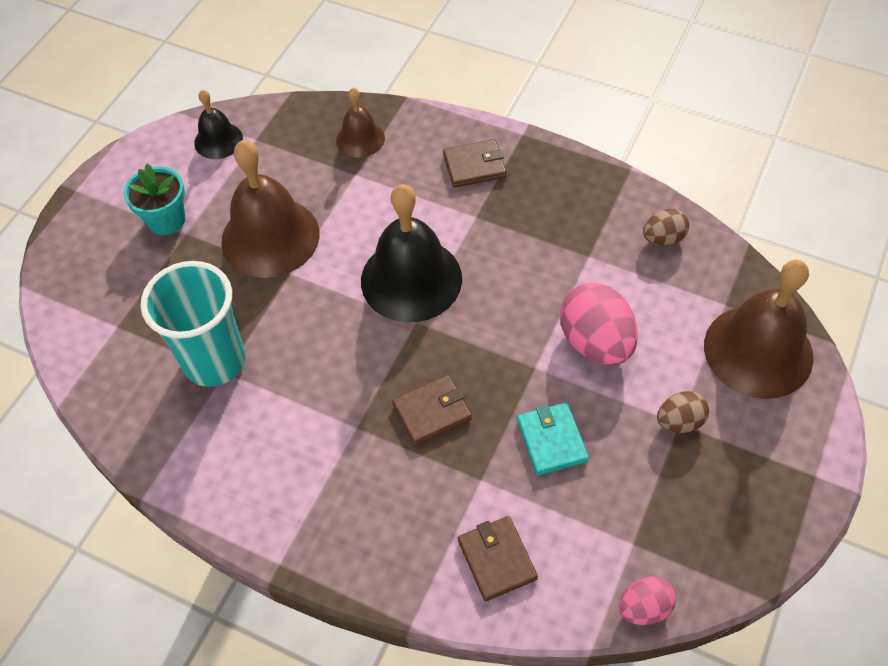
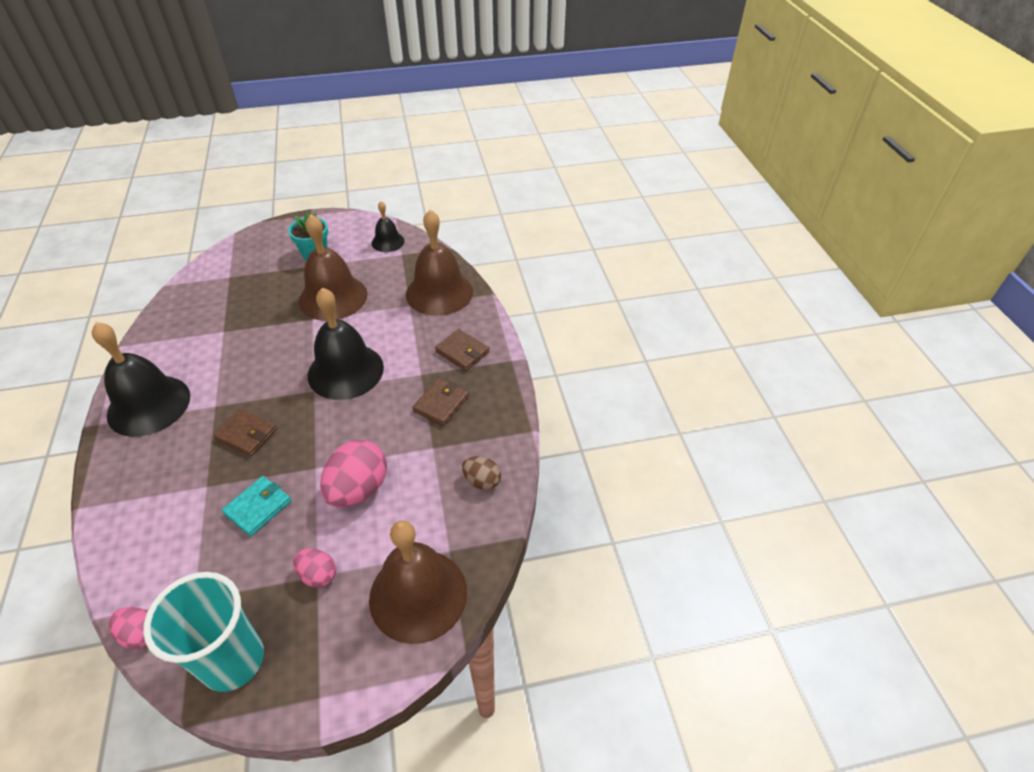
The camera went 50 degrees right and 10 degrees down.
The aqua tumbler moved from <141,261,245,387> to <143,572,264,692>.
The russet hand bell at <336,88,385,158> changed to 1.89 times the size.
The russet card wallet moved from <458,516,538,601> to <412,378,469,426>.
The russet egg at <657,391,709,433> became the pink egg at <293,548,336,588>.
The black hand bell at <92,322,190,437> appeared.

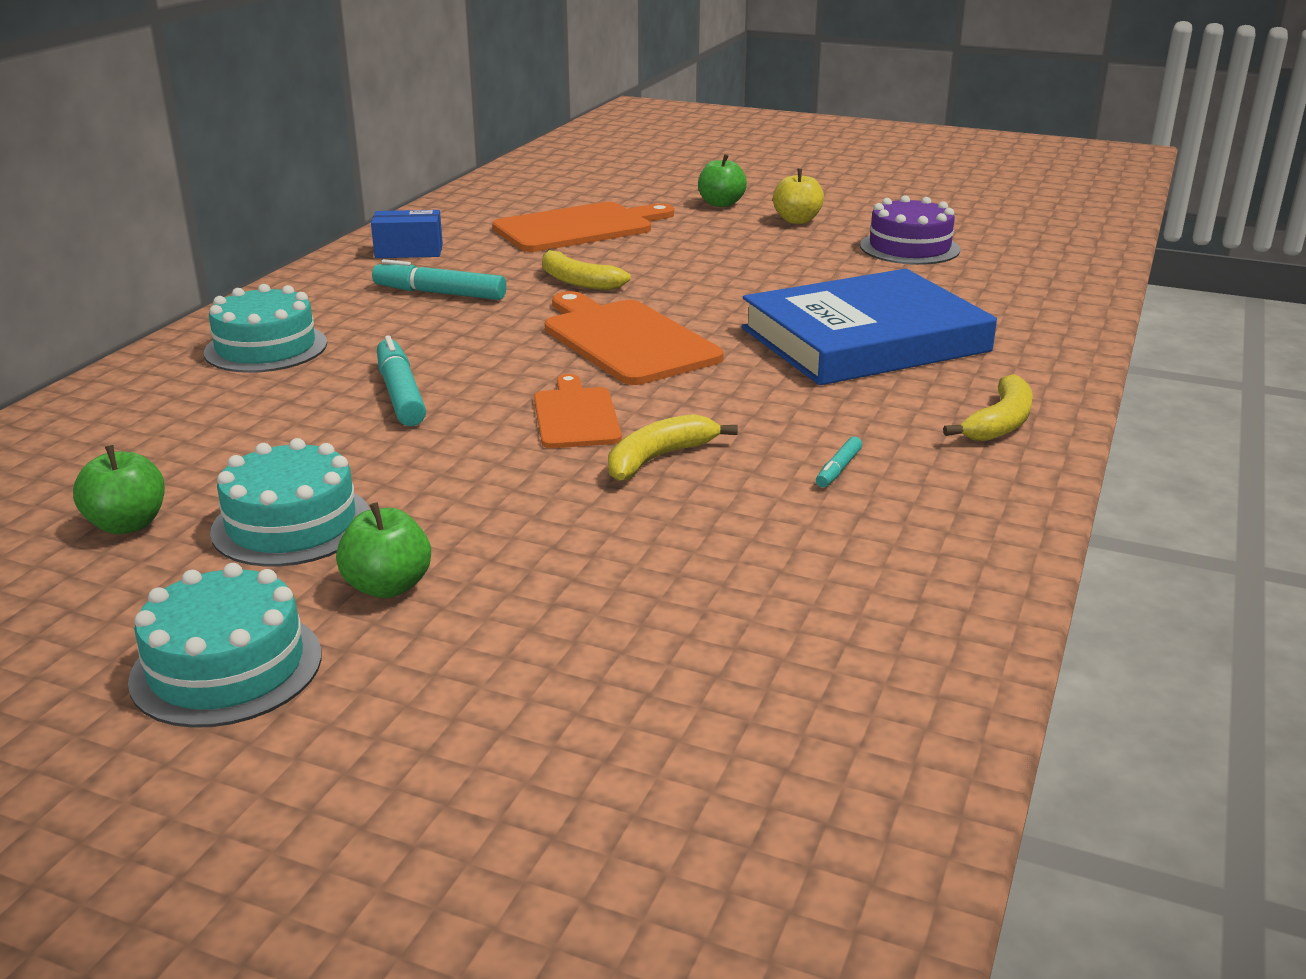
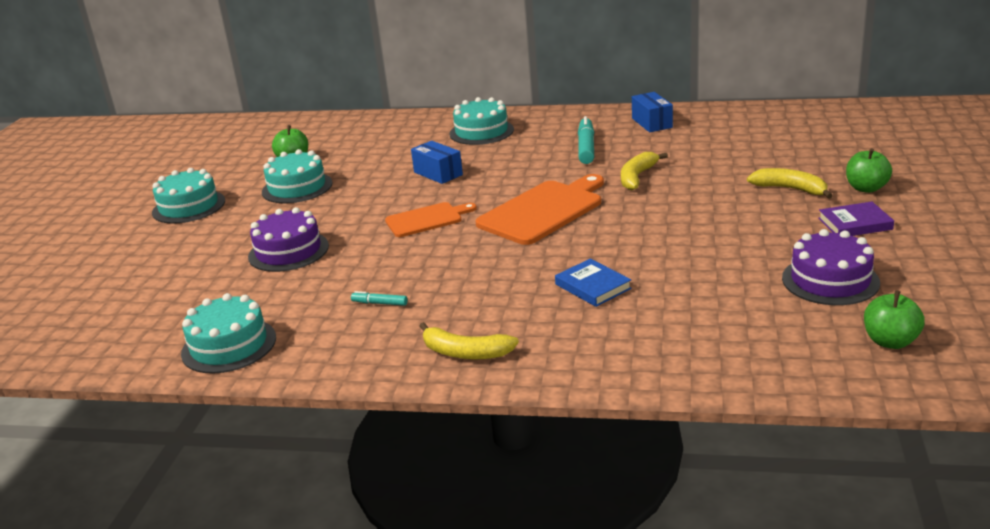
The camera went 80 degrees right and 0 degrees up.
The green apple moved from <336,502,431,598> to <864,290,925,349>.
The aqua marker pen at <377,335,426,426> was replaced by the royal blue parcel at <411,141,463,184>.
The bright orange chopping board at <492,202,674,252> disappeared.
The yellow banana moved from <608,414,738,481> to <747,168,833,199>.
The royal blue hardback at <742,269,997,385> changed to 0.40 times the size.
The yellow apple at <773,169,824,224> was replaced by the purple hardback at <818,202,894,236>.
The aqua cake at <181,293,276,373> appeared.
The purple cake at <248,207,329,272> appeared.

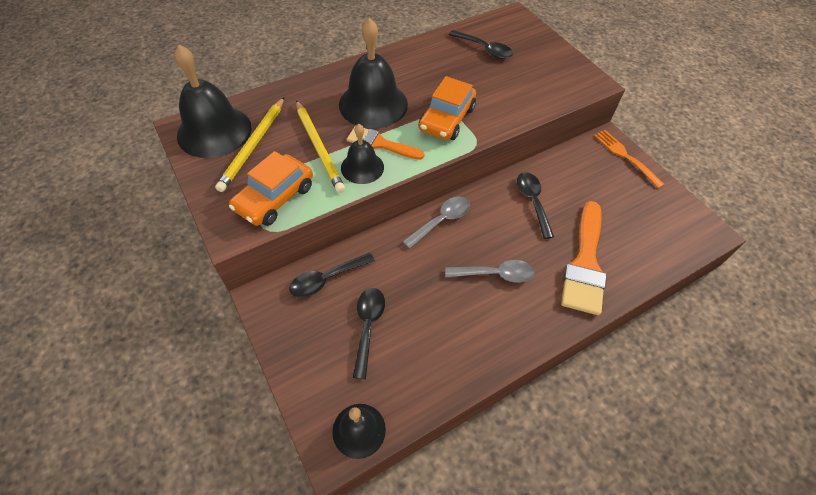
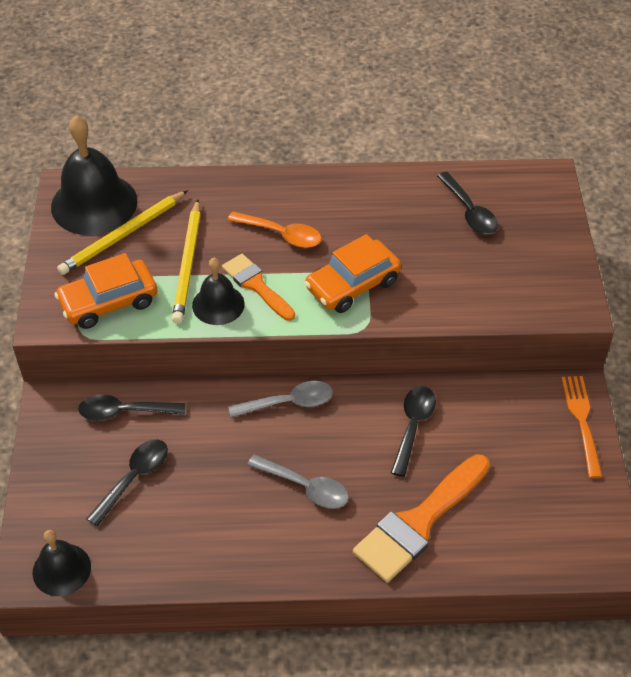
The camera went 30 degrees right and 5 degrees down.
The black hand bell at <339,18,408,129> was replaced by the bright orange spoon at <228,211,322,248>.

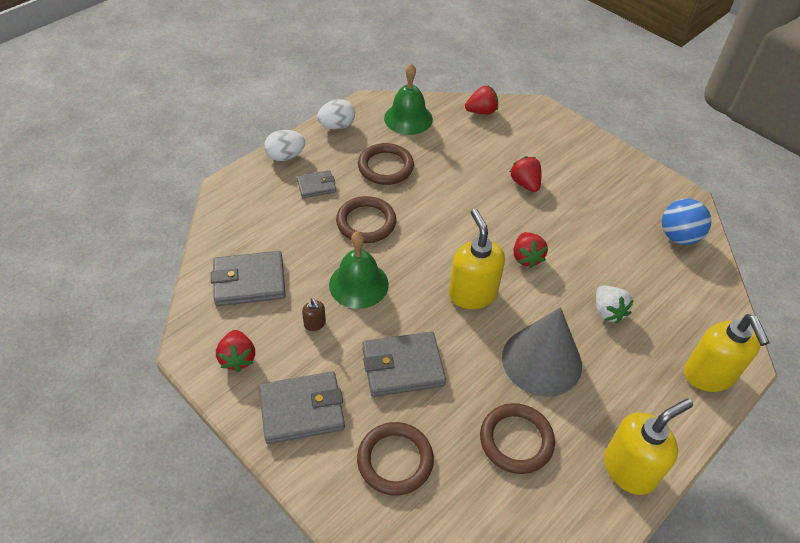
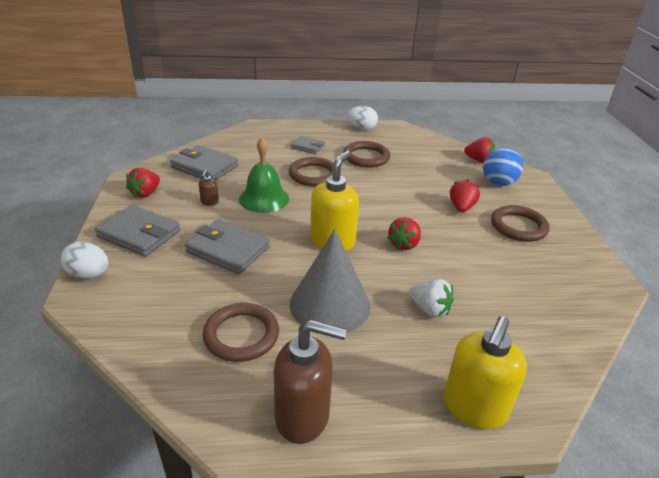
The camera went 40 degrees right and 15 degrees down.
The snow-white egg moved from <264,130,305,161> to <61,241,108,279>.
The russet ring moved from <357,422,434,496> to <491,205,550,242>.
The green hand bell at <384,64,433,135> disappeared.
The snow-white toy strawberry at <596,286,634,324> turned 75 degrees counterclockwise.
The yellow soap dispenser at <604,399,693,495> became the russet soap dispenser at <274,320,347,444>.
The royal blue ball moved from <662,198,711,245> to <483,147,523,186>.

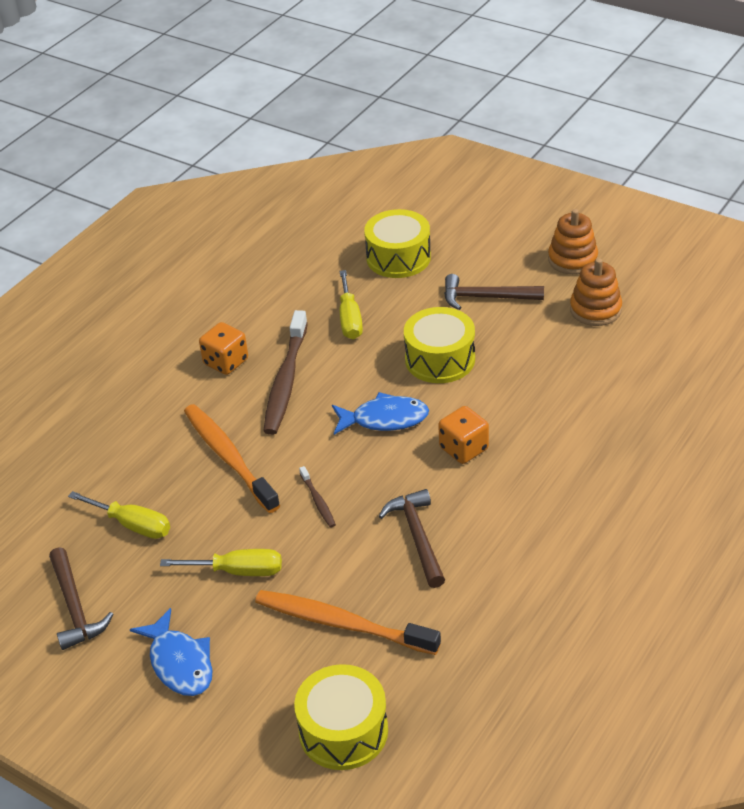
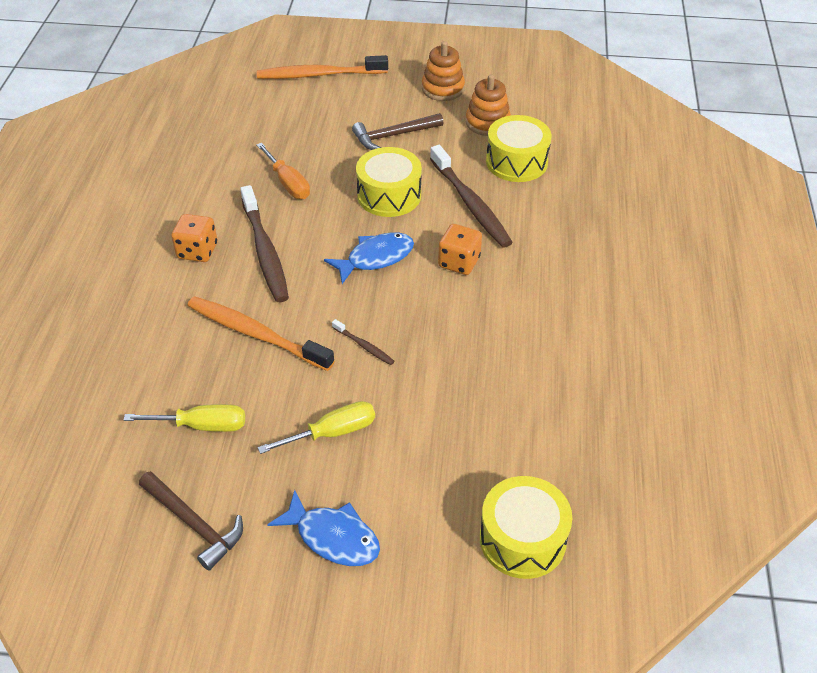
The camera went 30 degrees left and 5 degrees up.
The bright orange toothbrush moved from <255,590,441,655> to <257,55,388,79>.
The yellow screwdriver at <340,270,363,339> became the bright orange screwdriver at <256,143,310,199>.
The yellow snare drum moved from <364,209,431,278> to <486,115,552,182>.
The russet carpenter's hammer at <379,489,445,588> disappeared.
The russet toothbrush at <430,145,513,248> appeared.

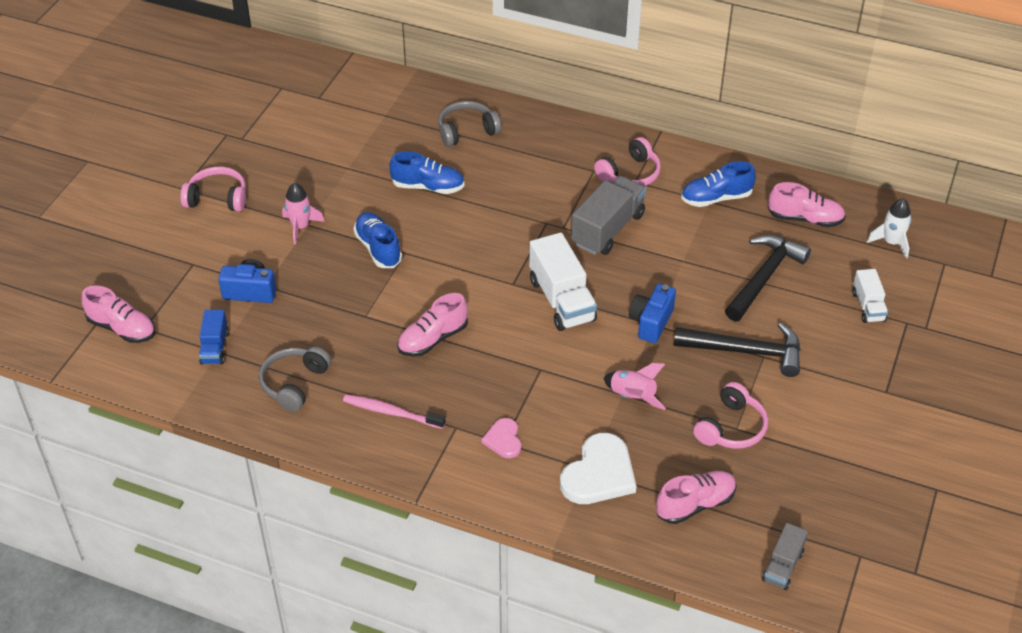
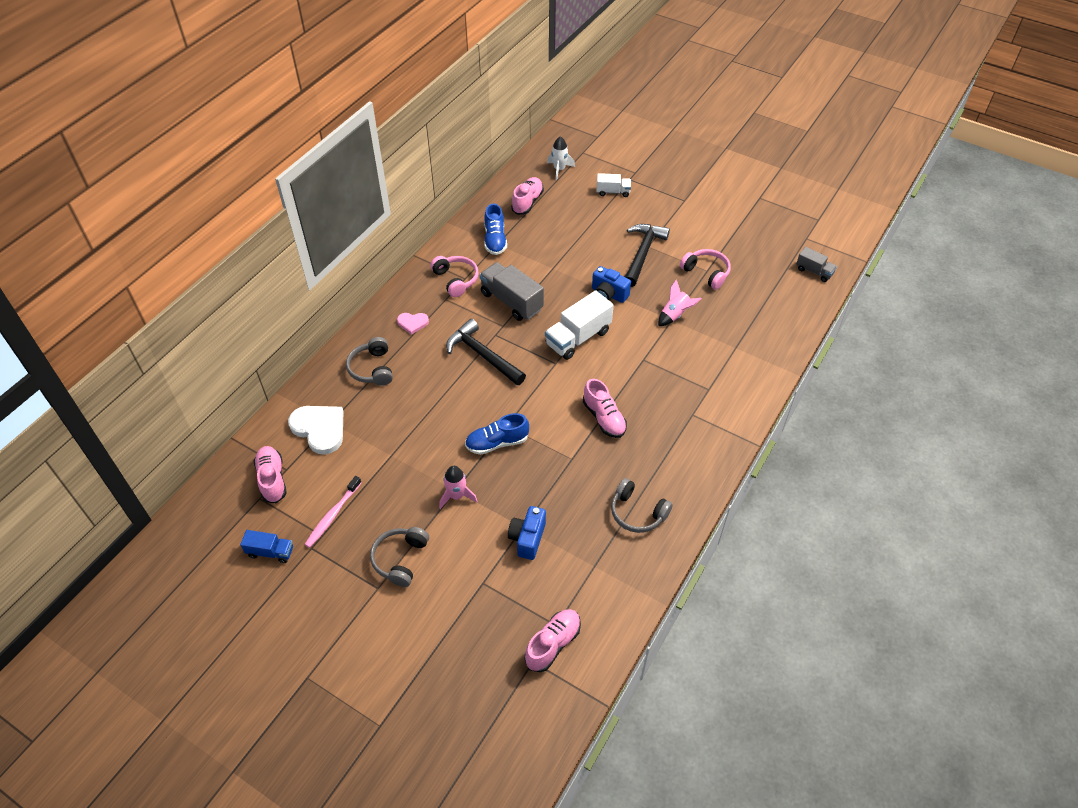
The camera went 80 degrees left and 5 degrees up.
The pink headset at <180,167,246,212> became the ash-grey headset at <370,527,429,587>.
The royal blue lorry moved from <199,310,229,365> to <240,530,293,563>.
The pink toothbrush moved from <343,394,446,429> to <304,476,362,548>.
The royal blue sneaker at <389,151,465,194> disappeared.
The pink heart moved from <482,418,521,458> to <397,313,429,335>.
The snow-white lorry at <529,233,597,331> turned 150 degrees clockwise.
The snow-white heart moved from <560,433,637,504> to <288,406,344,455>.
The pink sneaker moved from <656,471,737,524> to <253,446,287,503>.
The black carpenter's hammer moved from <725,235,811,321> to <446,319,526,385>.

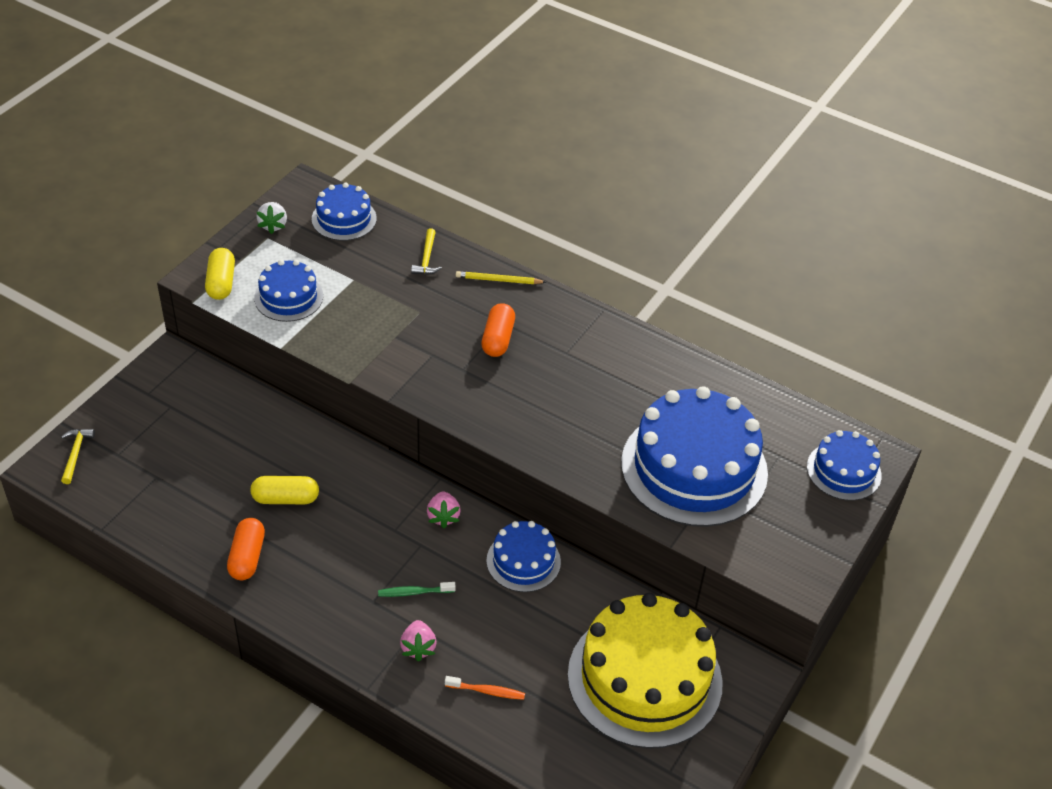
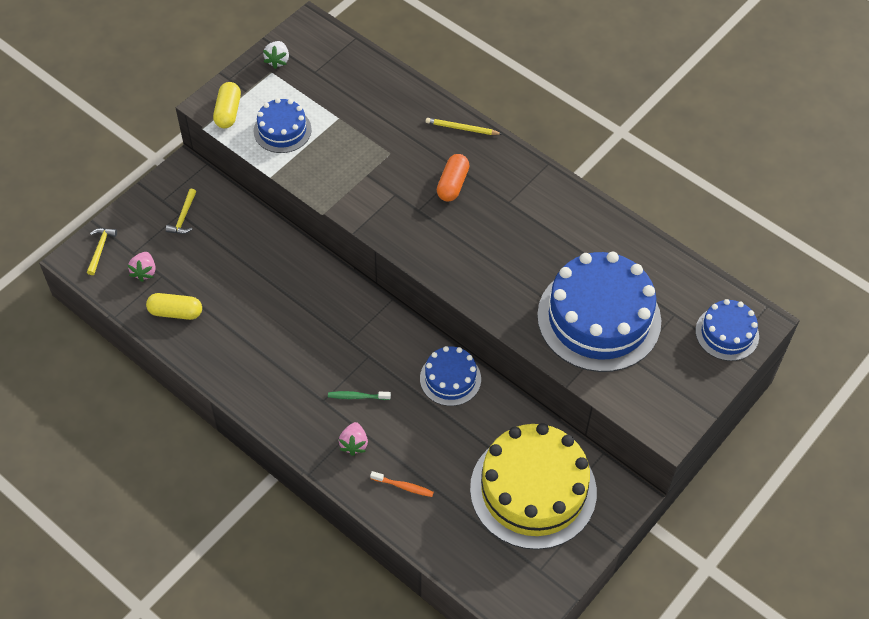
The camera went 10 degrees right and 10 degrees up.
The bright orange pill at <227,518,265,580> disappeared.
The yellow pill moved from <250,476,319,504> to <146,293,202,320>.
The royal blue cake at <312,183,377,241> disappeared.
The yellow carpenter's hammer moved from <411,228,442,275> to <166,189,196,234>.
The pink toy strawberry moved from <427,492,461,528> to <128,252,155,282>.

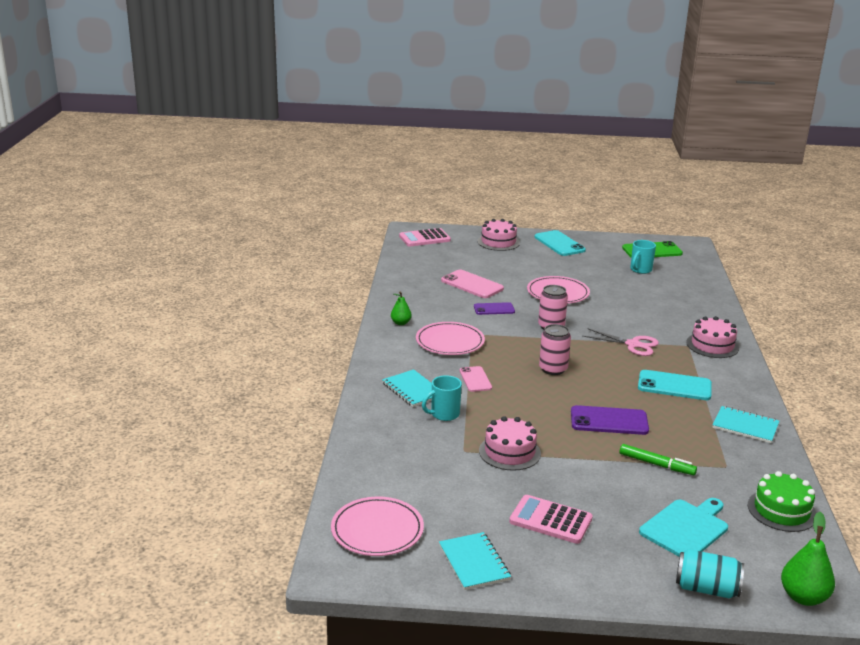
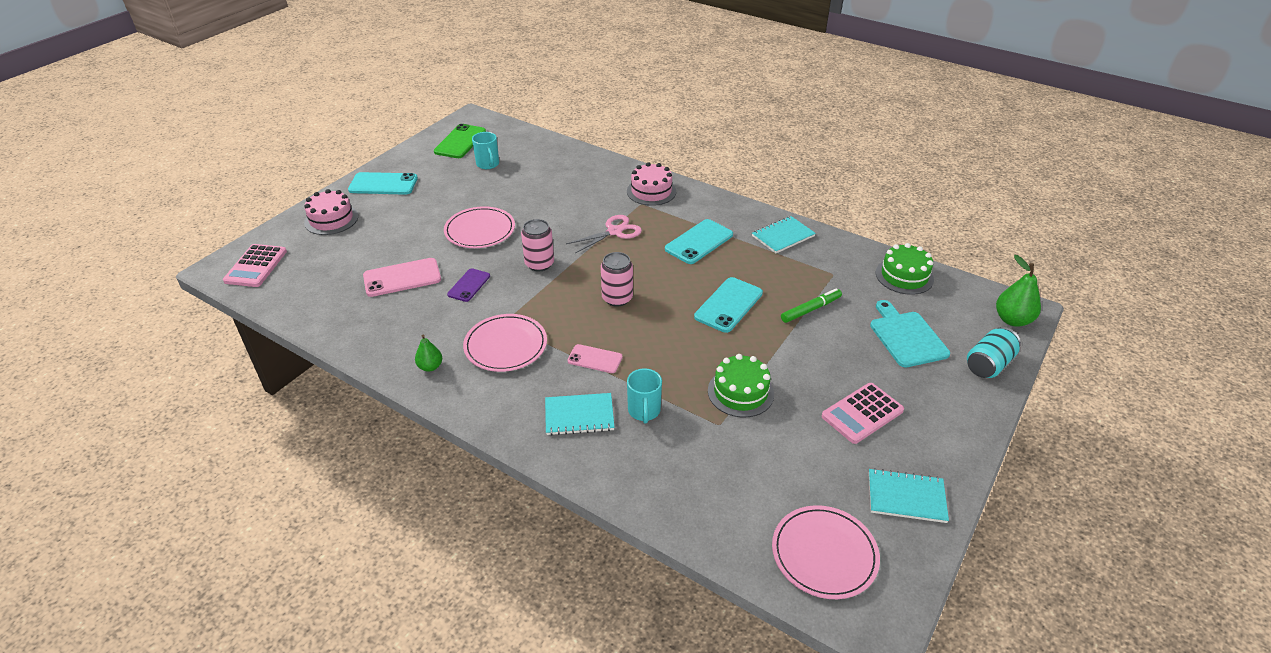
The camera went 60 degrees left and 15 degrees up.
The pink cake at <479,416,541,471> became the green cake at <708,354,774,417>.
The purple phone at <571,405,649,435> became the aqua phone at <694,277,763,333>.

